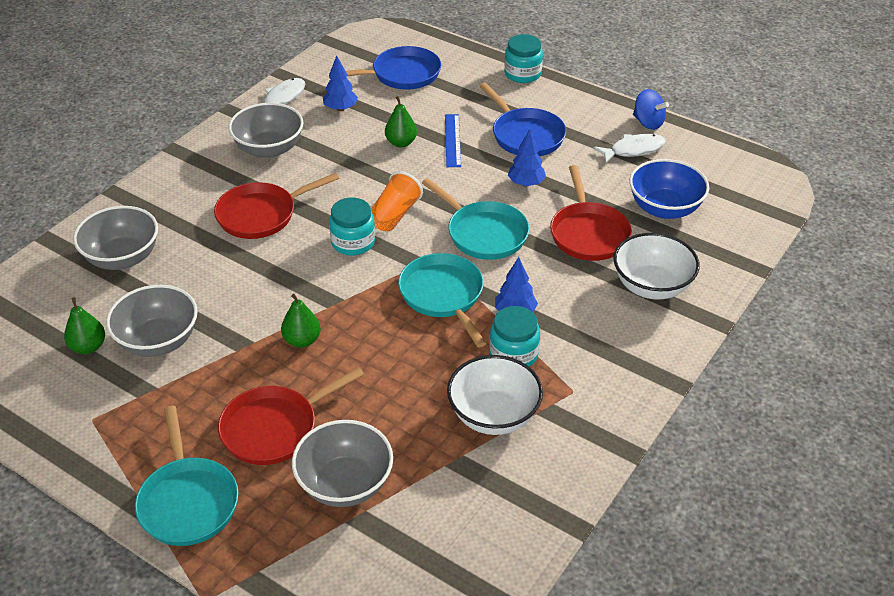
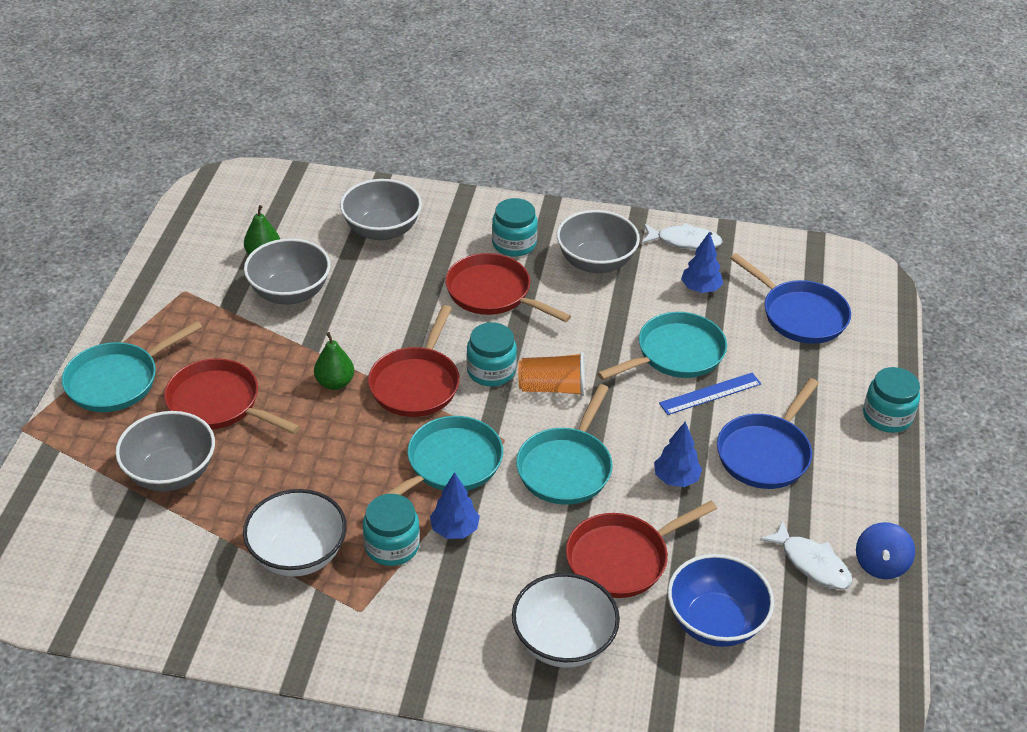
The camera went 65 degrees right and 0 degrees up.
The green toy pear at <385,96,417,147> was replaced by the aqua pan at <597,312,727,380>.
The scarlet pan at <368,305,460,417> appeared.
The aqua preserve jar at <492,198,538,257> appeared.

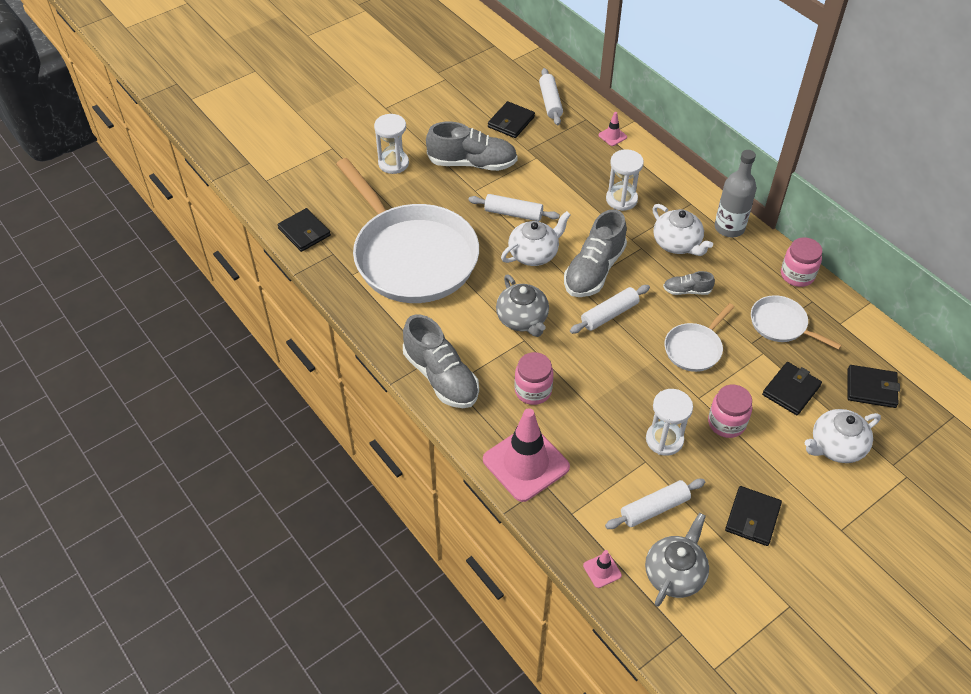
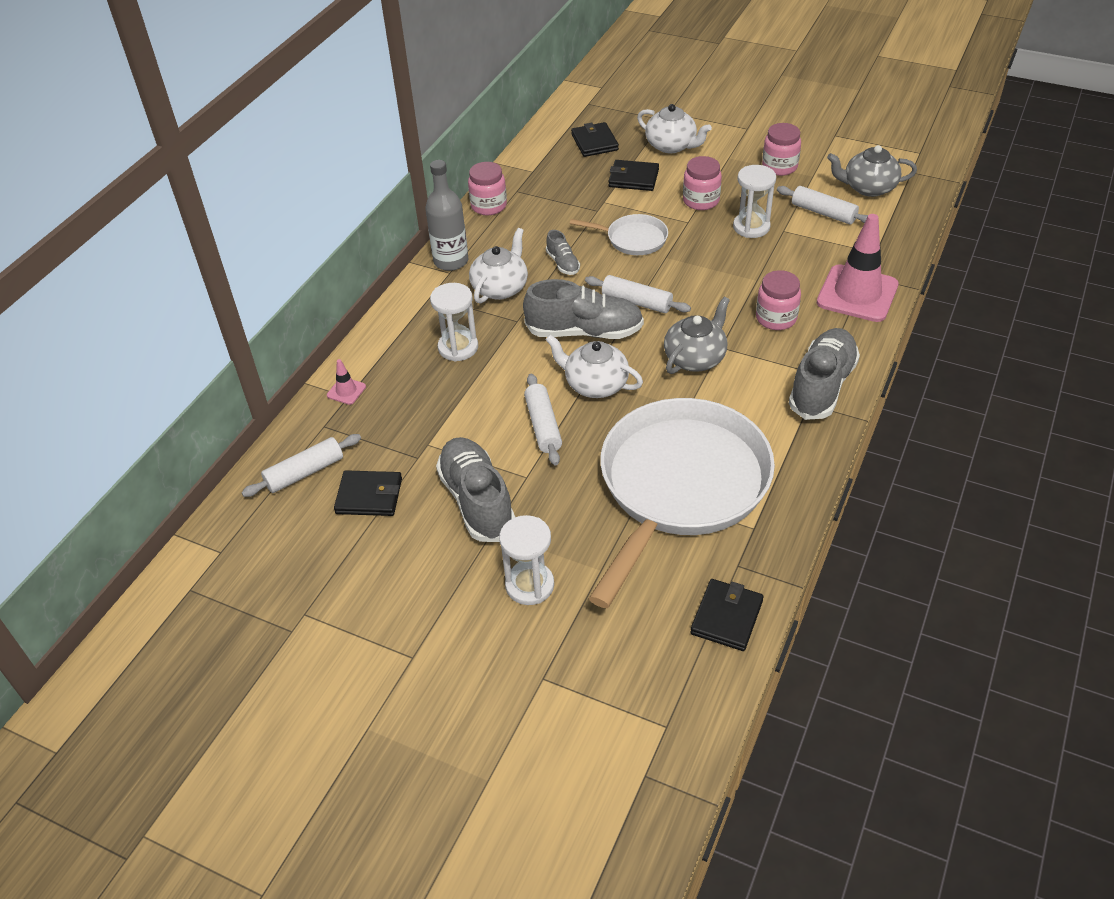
The camera went 115 degrees left and 5 degrees down.
The pink road cone at <583,550,622,588> disappeared.
The black card wallet at <725,486,782,546> was replaced by the pink preserve jar at <762,123,801,176>.
The snow-white pan at <751,295,842,350> disappeared.

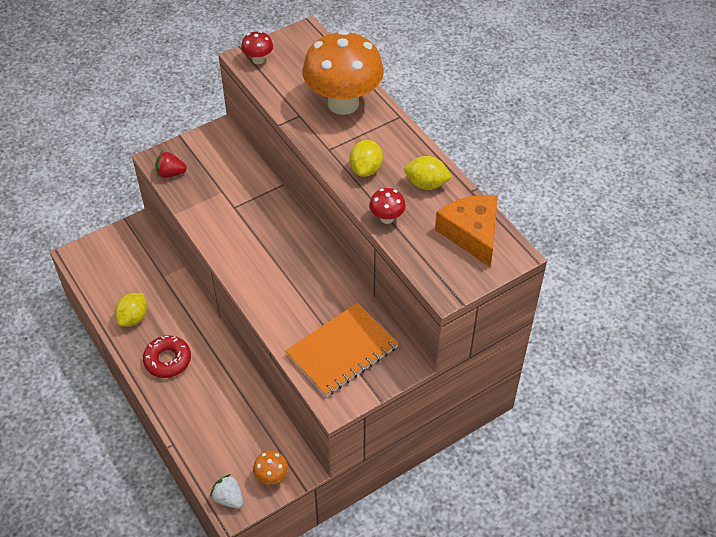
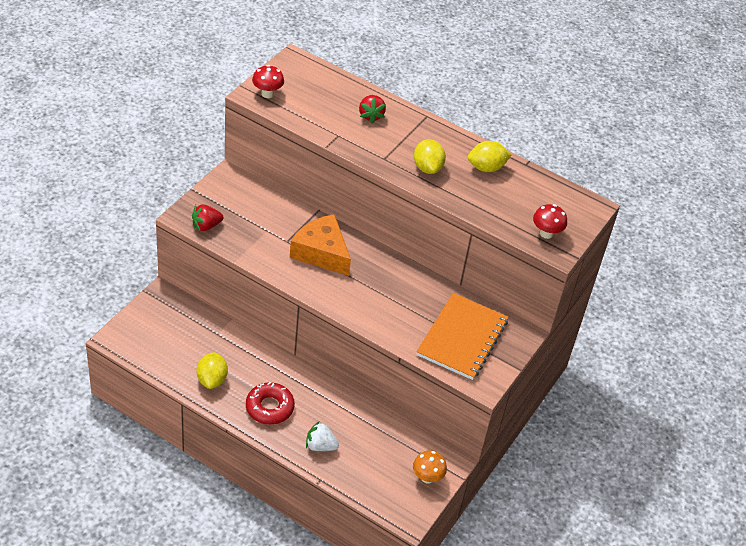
The camera went 30 degrees left and 5 degrees down.
The snow-white toy strawberry moved from <210,474,243,508> to <306,422,339,451>.
The bright orange toadstool at <302,30,384,115> was replaced by the scarlet toy strawberry at <359,95,386,123>.
The scarlet toadstool moved from <369,188,406,224> to <533,204,567,239>.
The bright orange cheese moved from <435,195,498,267> to <290,214,351,276>.

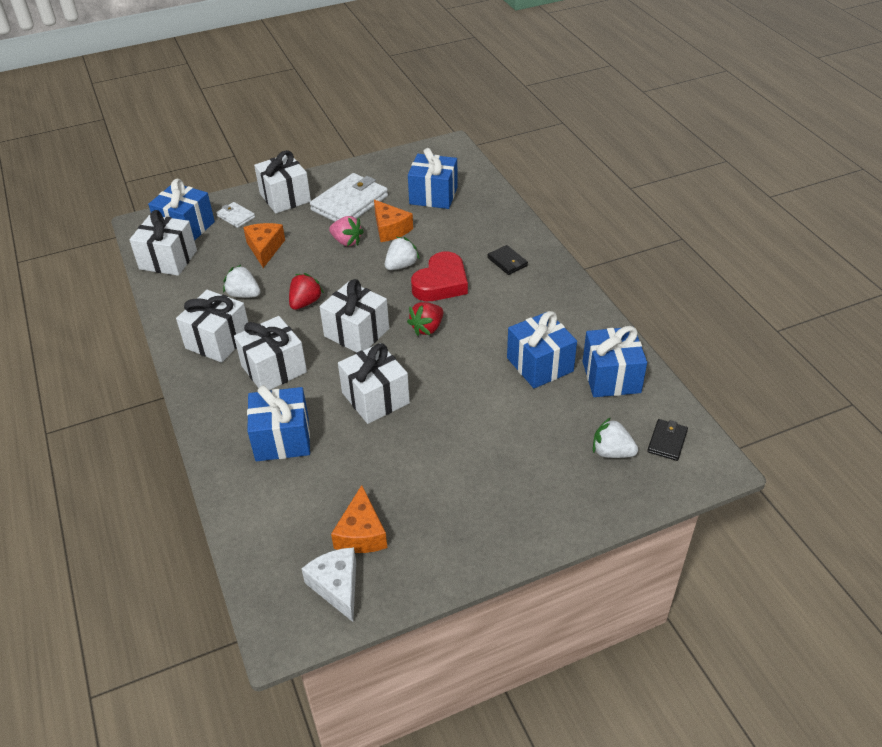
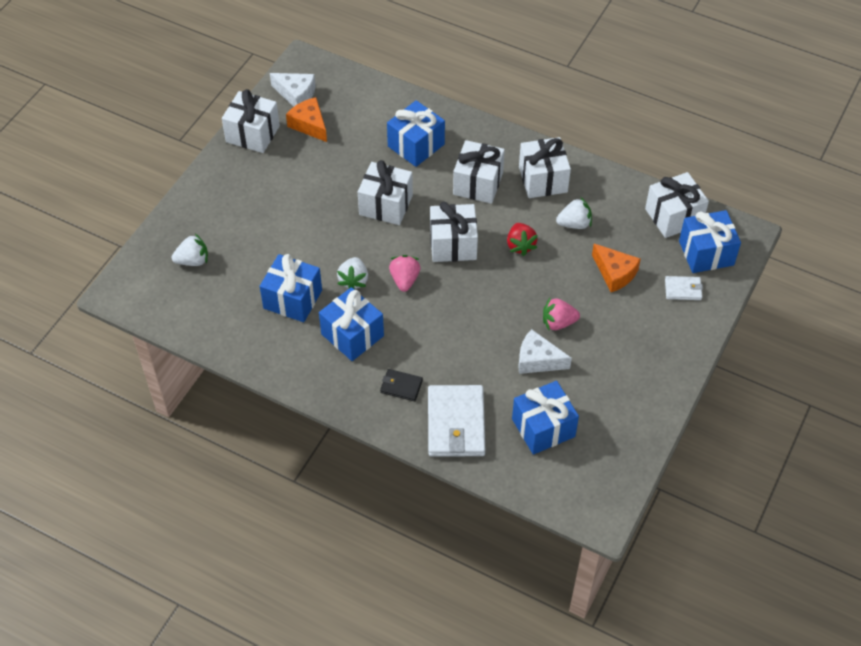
The camera went 140 degrees right and 10 degrees up.
The snow-white gift moved from <254,150,311,213> to <222,89,280,153>.
The snow-white card wallet moved from <310,173,388,222> to <428,385,485,457>.
The bright orange cheese at <374,200,413,242> became the snow-white cheese at <518,329,572,374>.
The snow-white toy strawberry moved from <385,237,420,270> to <337,257,368,289>.
The scarlet toy strawberry at <407,302,443,336> became the pink toy strawberry at <389,255,420,292>.
The scarlet heart at <411,252,468,301> disappeared.
The royal blue gift moved from <583,326,647,397> to <319,287,384,361>.
The black card wallet at <647,419,688,461> disappeared.

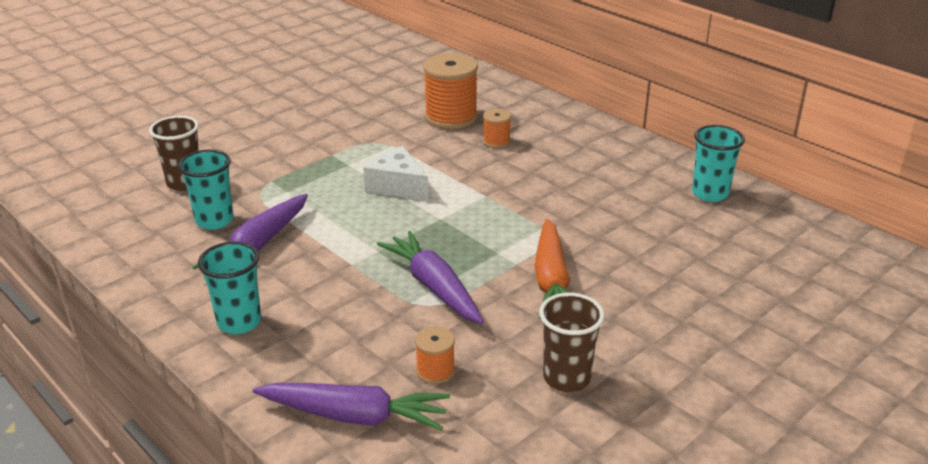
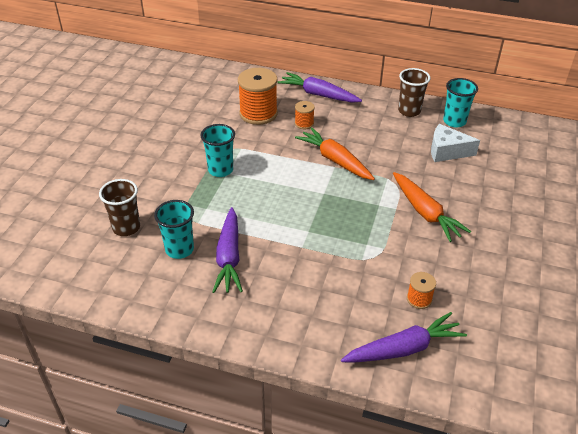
The camera went 30 degrees left and 10 degrees up.
The aqua tumbler moved from <198,242,261,334> to <201,124,235,177>.
The snow-white cheese moved from <363,146,429,201> to <431,124,480,162>.
The purple carrot moved from <377,231,484,324> to <277,72,362,103>.
The russet tumbler moved from <539,293,605,392> to <398,68,430,117>.
The bright orange carrot at <295,127,375,180> appeared.

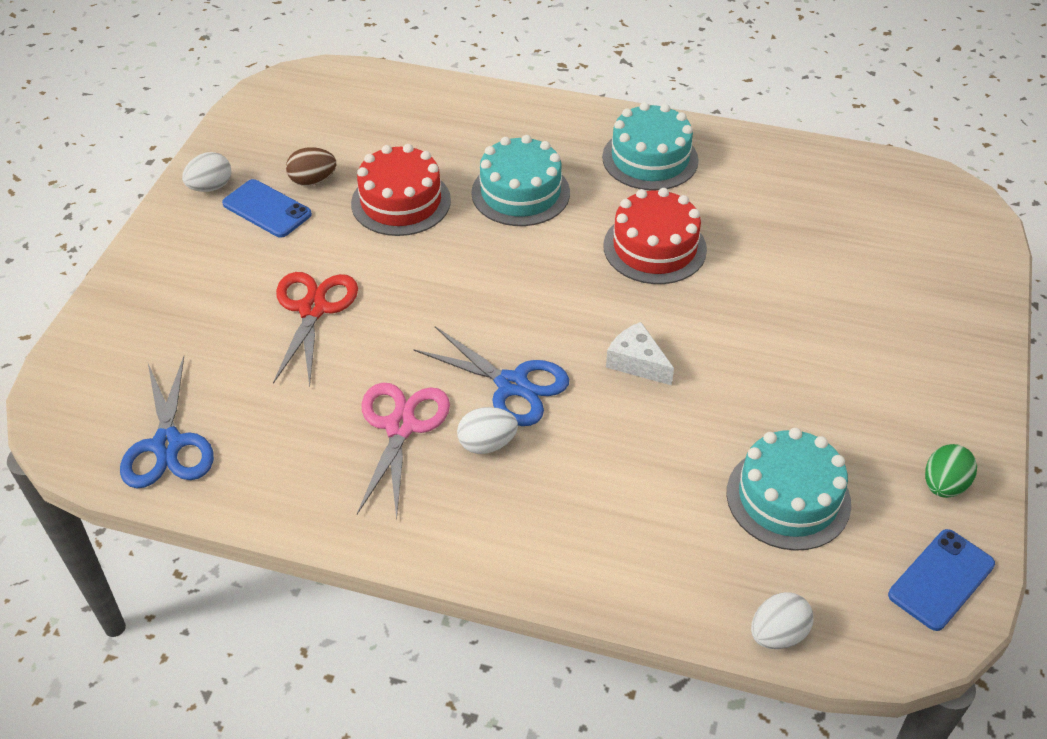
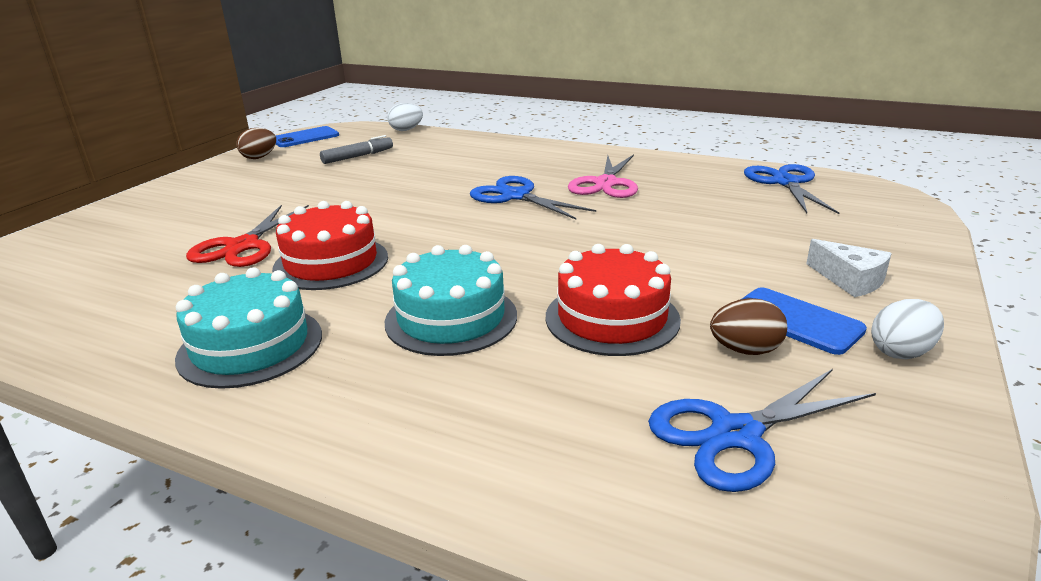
The camera went 170 degrees left and 20 degrees down.
The scarlet scissors moved from <273,272,358,387> to <186,205,309,267>.
The snow-white egg at <457,407,518,454> disappeared.
The snow-white cheese moved from <606,322,674,385> to <806,239,892,297>.
The aqua cake at <727,428,851,551> was replaced by the ash-grey marker pen at <320,135,393,164>.
The green egg at <925,444,977,498> became the russet egg at <236,128,276,159>.
The royal blue scissors at <648,369,876,492> appeared.

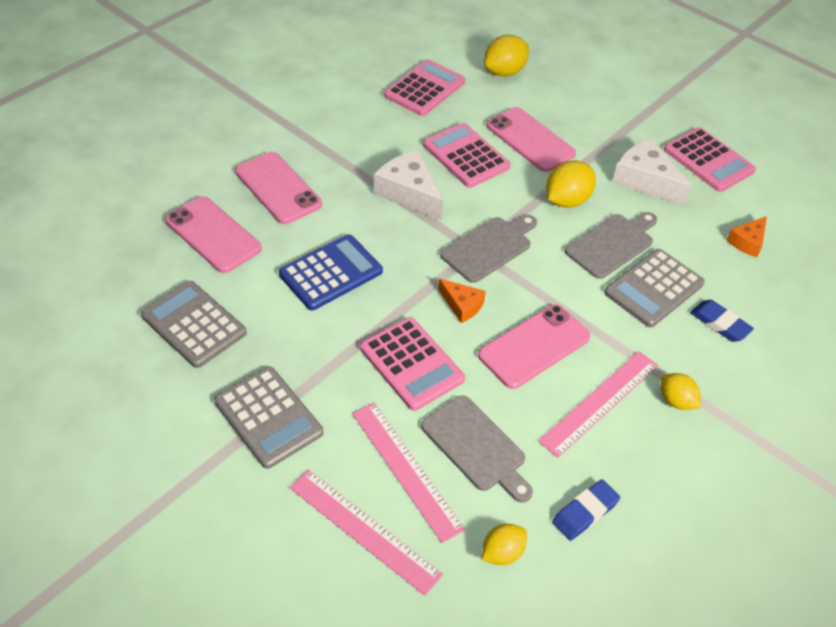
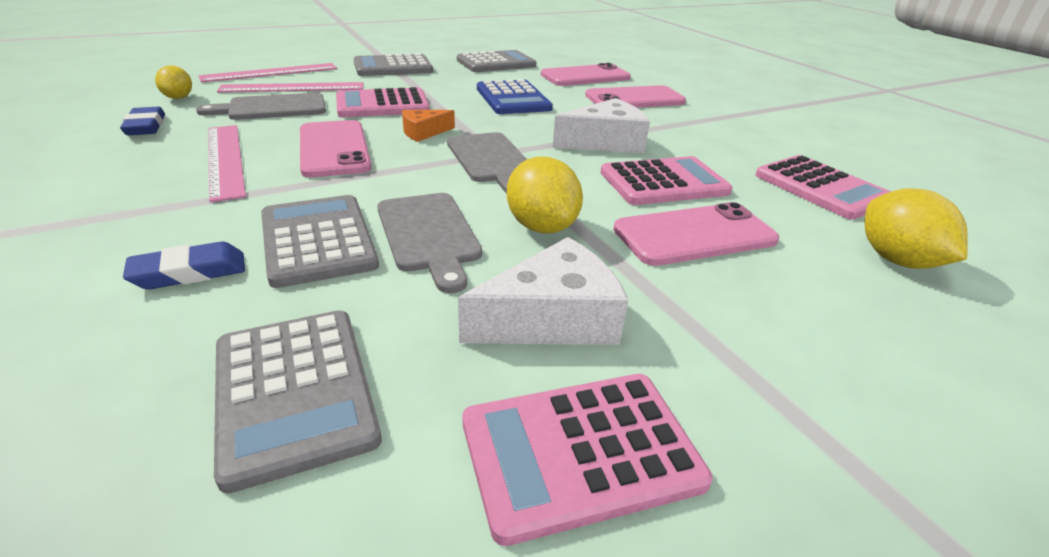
The camera went 110 degrees right and 15 degrees down.
The yellow lemon at <661,373,701,410> disappeared.
The bright orange cheese at <727,216,767,257> was replaced by the ash-grey calculator at <214,310,382,494>.

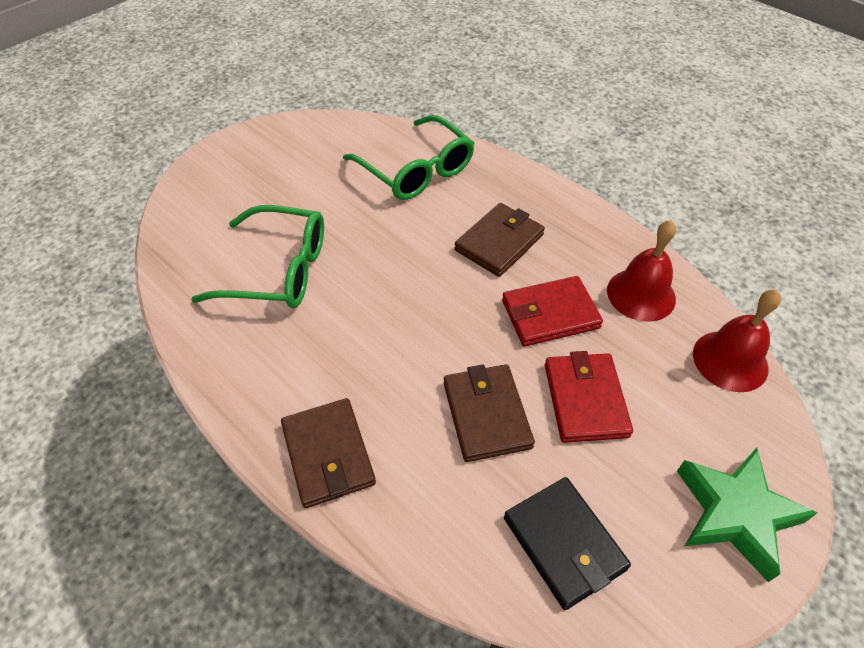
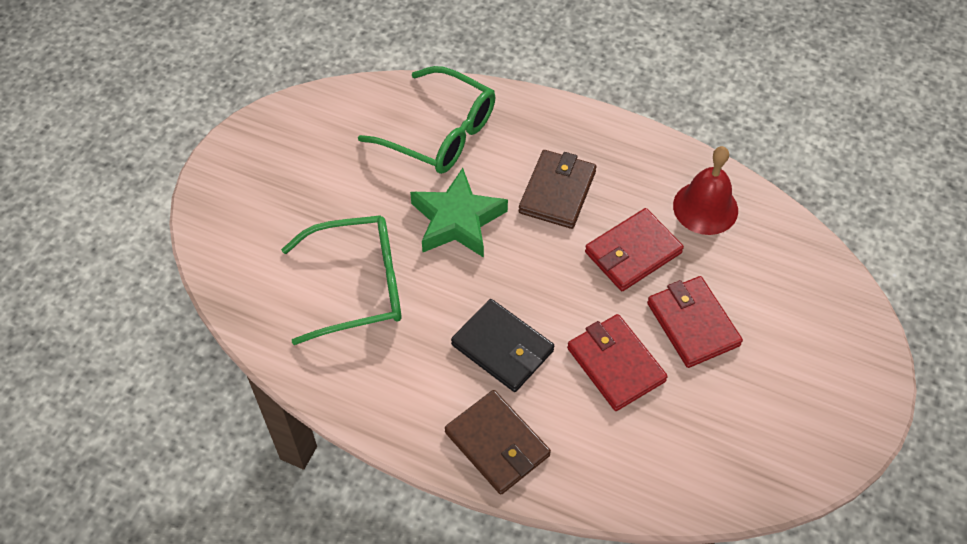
The camera went 20 degrees left and 5 degrees up.
The russet card wallet at <444,364,535,462> became the scarlet card wallet at <567,314,668,411>.
The black card wallet moved from <504,477,631,610> to <451,299,554,392>.
The green star moved from <677,448,817,582> to <410,168,508,258>.
The scarlet hand bell at <693,290,781,392> disappeared.

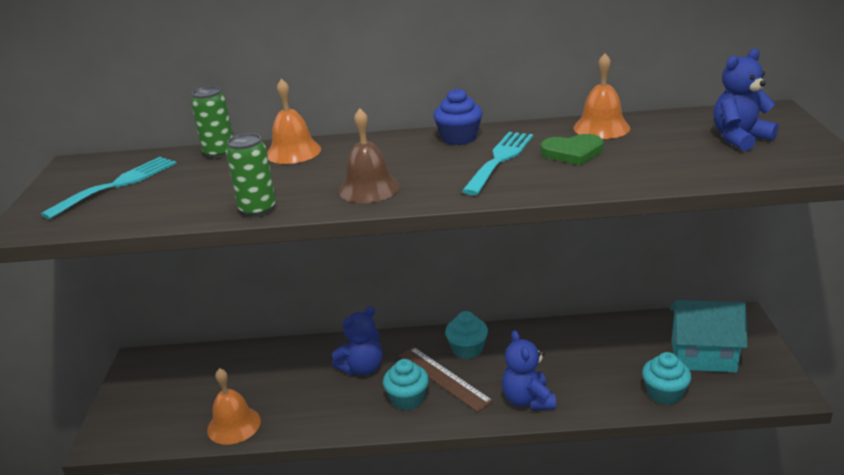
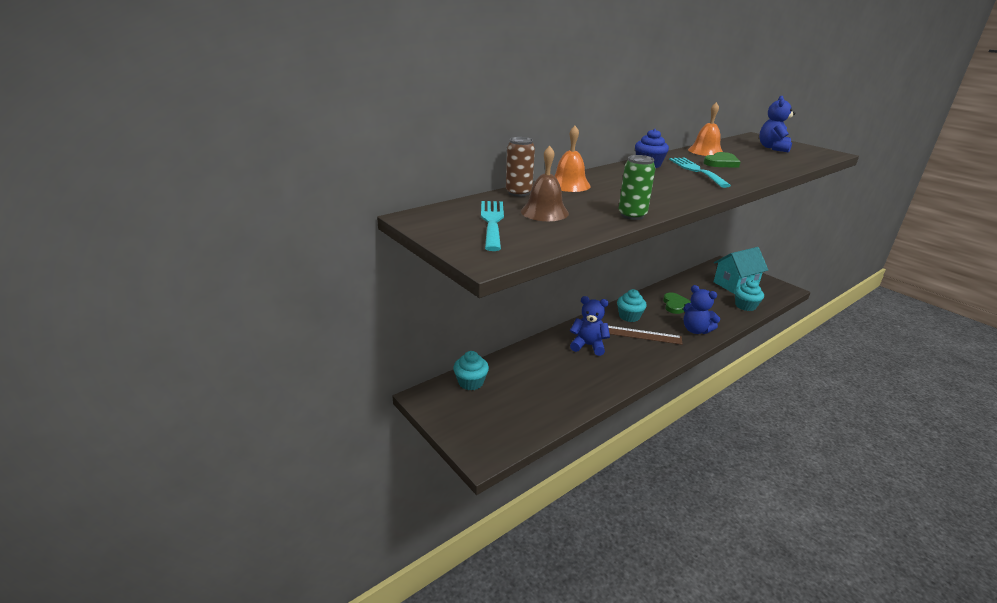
The camera went 40 degrees left and 0 degrees up.
The green soda can at <191,86,233,159> became the russet soda can at <506,137,535,197>.
The bright orange hand bell at <207,368,261,445> disappeared.
The royal blue teddy at <332,306,383,375> turned 90 degrees counterclockwise.
The russet hand bell moved from <338,108,400,203> to <521,146,569,221>.
The aqua cupcake moved from <383,359,429,410> to <453,351,489,391>.
The green heart at <663,293,691,314> appeared.

